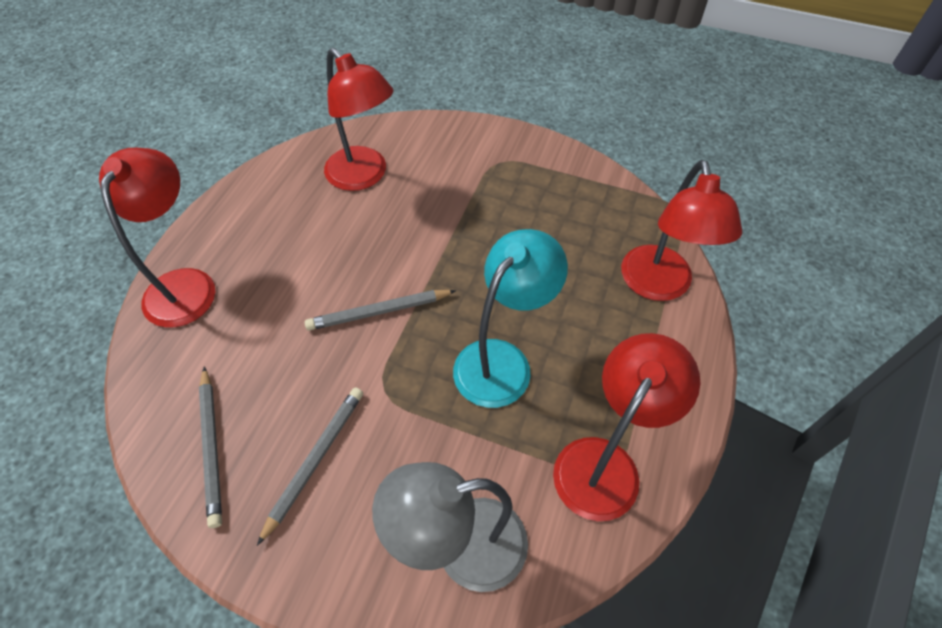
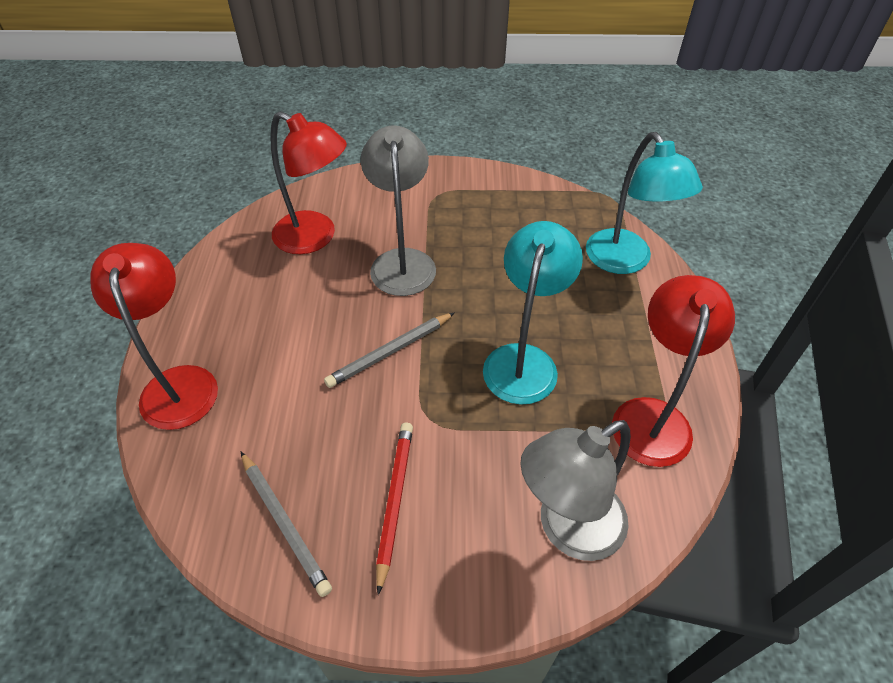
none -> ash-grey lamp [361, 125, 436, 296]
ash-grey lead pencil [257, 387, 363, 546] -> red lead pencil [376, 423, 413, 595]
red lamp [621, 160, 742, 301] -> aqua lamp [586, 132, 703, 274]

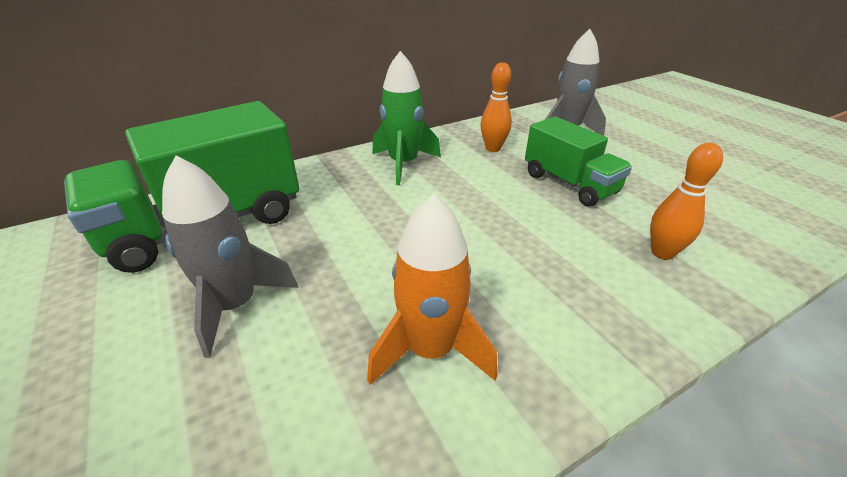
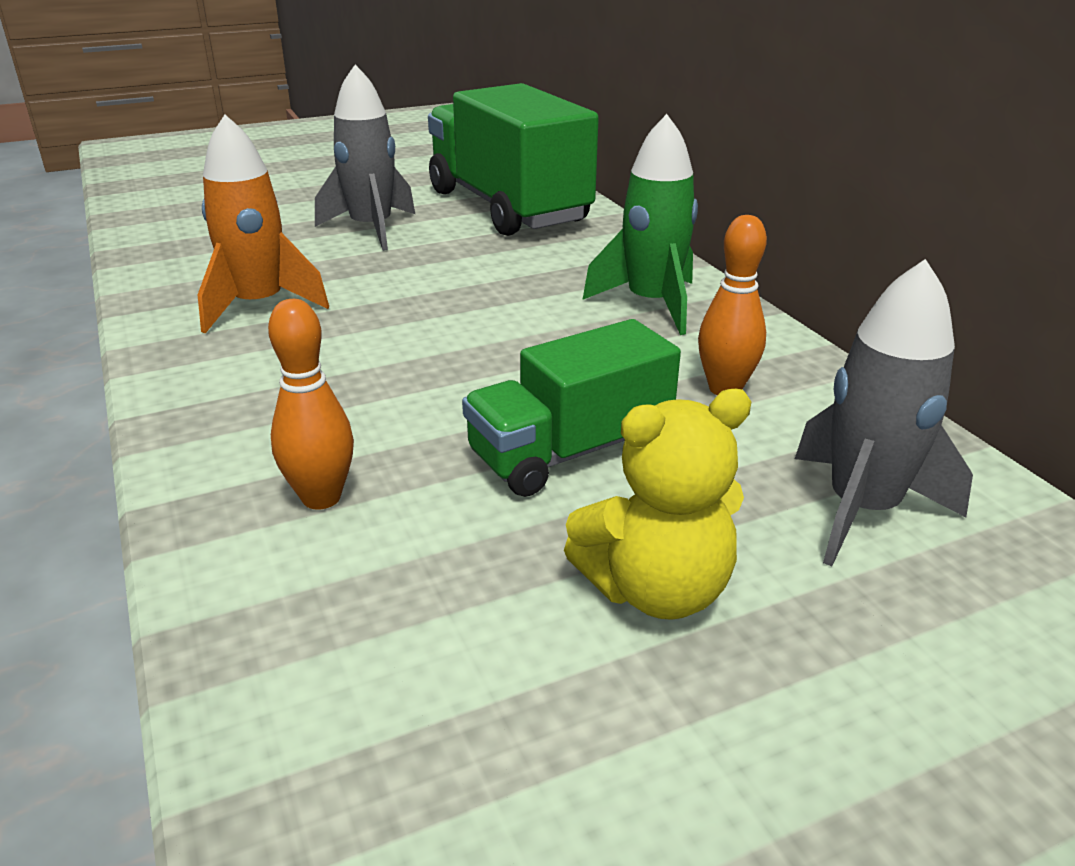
none -> golden teddy bear [564, 389, 751, 620]

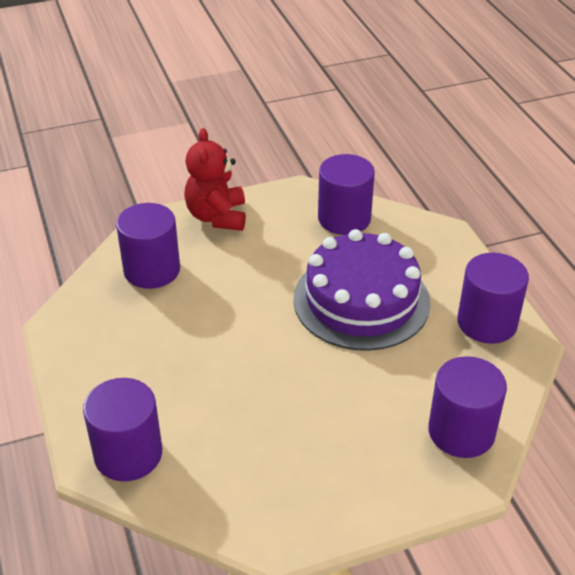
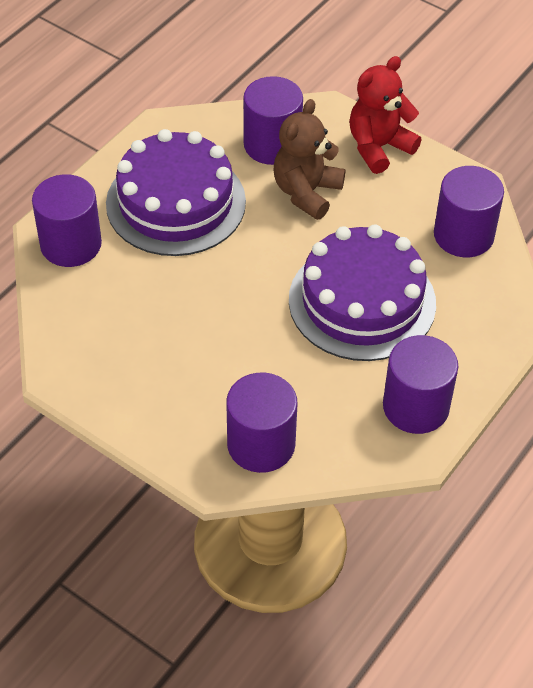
none -> purple gateau [106, 129, 246, 256]
none -> brown teddy bear [273, 99, 345, 220]

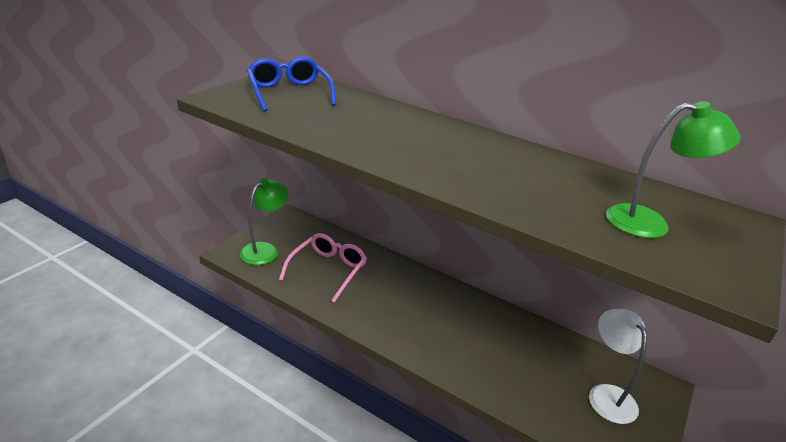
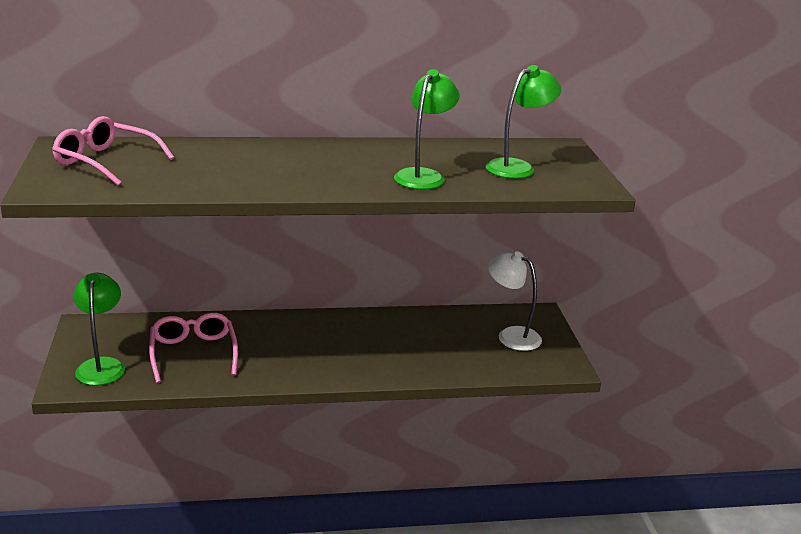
none -> emerald lamp [394, 69, 459, 190]
royal blue eyeglasses [247, 57, 336, 112] -> rose-pink eyeglasses [52, 116, 174, 186]

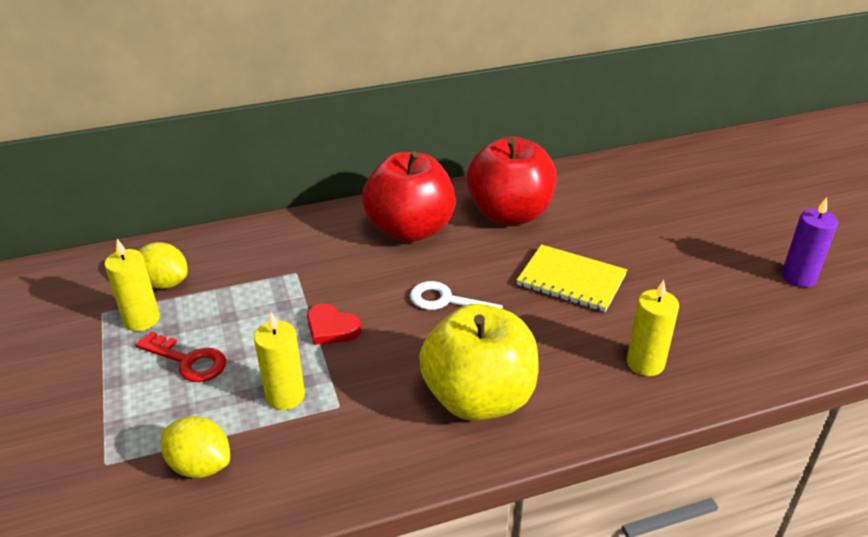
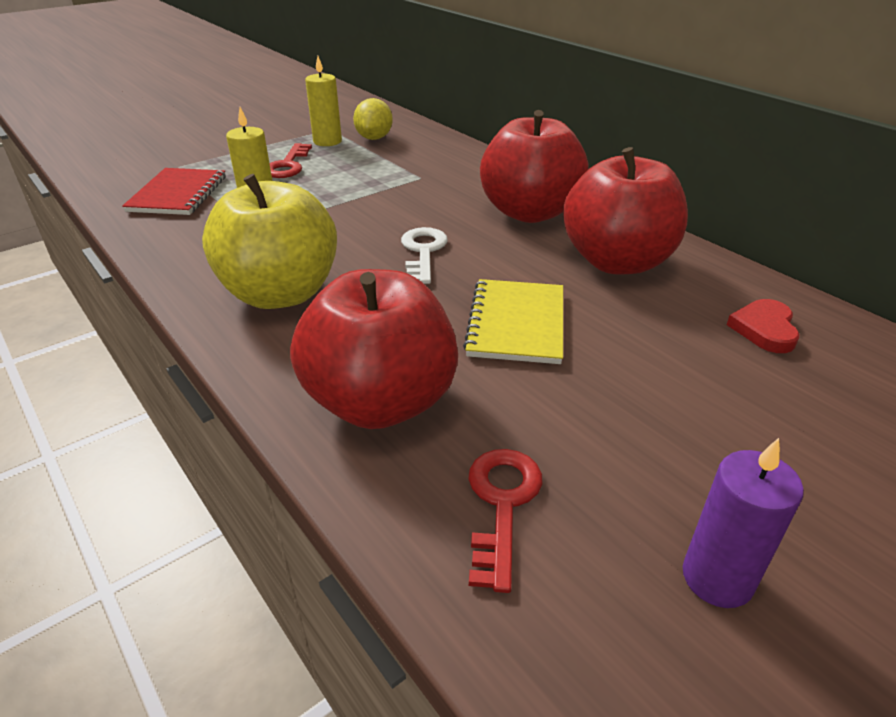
none -> red door key [468, 449, 542, 593]
red love heart [307, 303, 361, 345] -> red love heart [727, 299, 800, 353], shifted
golden lemon [161, 416, 230, 478] -> red exercise book [122, 168, 226, 215]
golden wax candle [627, 280, 679, 376] -> red toy apple [290, 269, 458, 429]

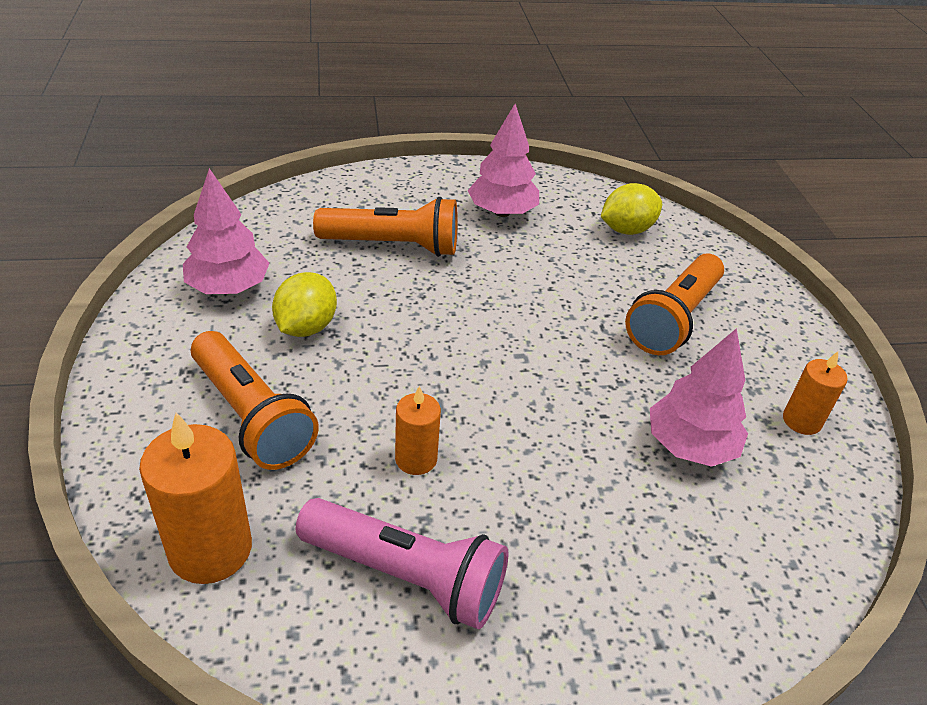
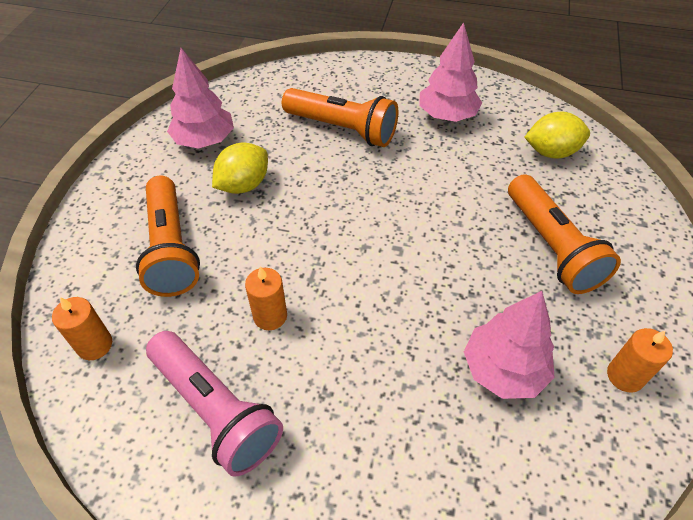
orange-coloured pocket torch [625, 253, 724, 355] -> orange-coloured pocket torch [508, 175, 621, 294], 75 degrees counterclockwise
orange-coloured wax candle [139, 412, 252, 584] -> orange-coloured wax candle [52, 297, 112, 360], x0.58

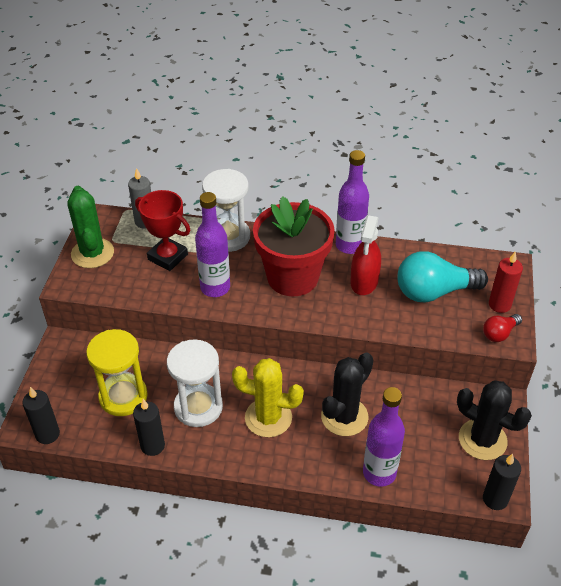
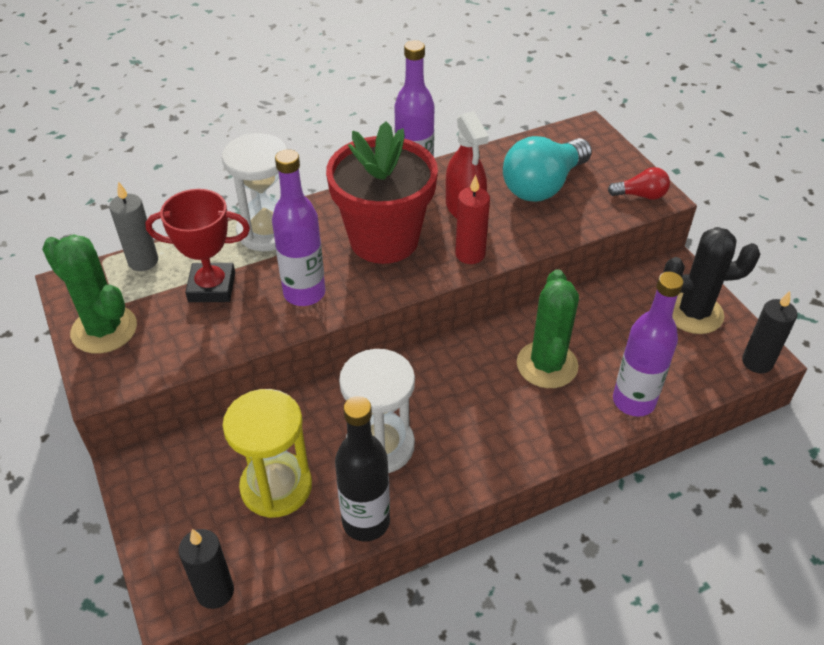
golden prickly plant [232, 358, 304, 437] -> none
red wax candle [489, 252, 523, 313] -> red wax candle [455, 175, 490, 264], shifted
jet-black wax candle [133, 399, 165, 456] -> jet-black drink bottle [335, 396, 390, 542]
jet-black prickly plant [321, 352, 373, 436] -> emerald prickly plant [517, 269, 579, 388]
red light bulb [483, 314, 522, 342] -> red light bulb [608, 167, 670, 200], 105 degrees counterclockwise

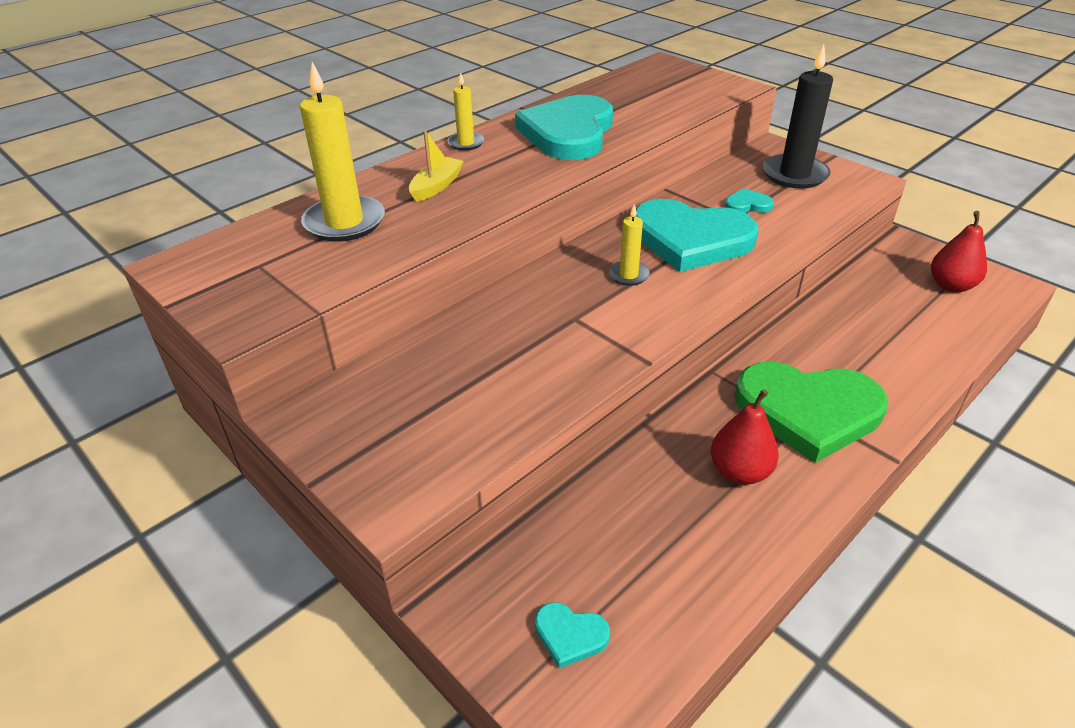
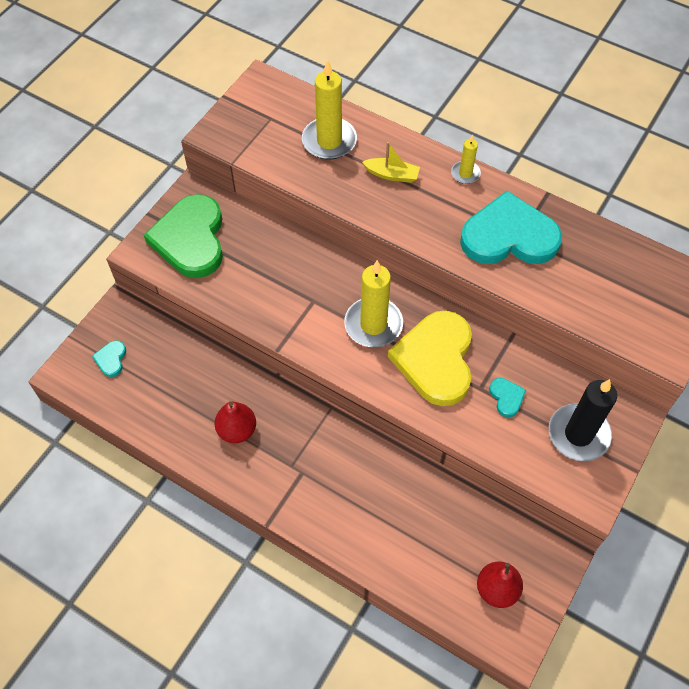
emerald love heart [734, 362, 888, 463] -> emerald love heart [144, 194, 223, 278], shifted
aqua love heart [635, 199, 759, 272] -> golden love heart [388, 310, 472, 406]
golden wax candle [608, 204, 650, 286] -> golden wax candle [344, 260, 403, 347], x1.91

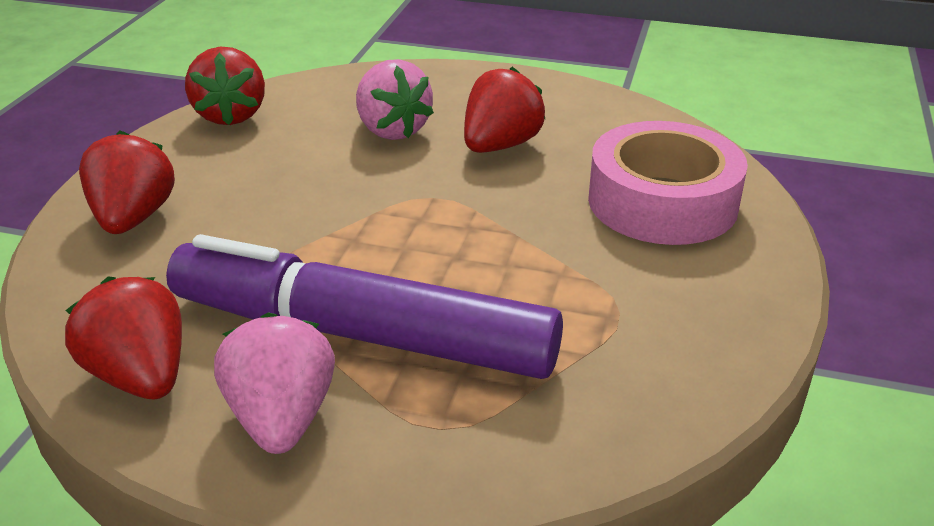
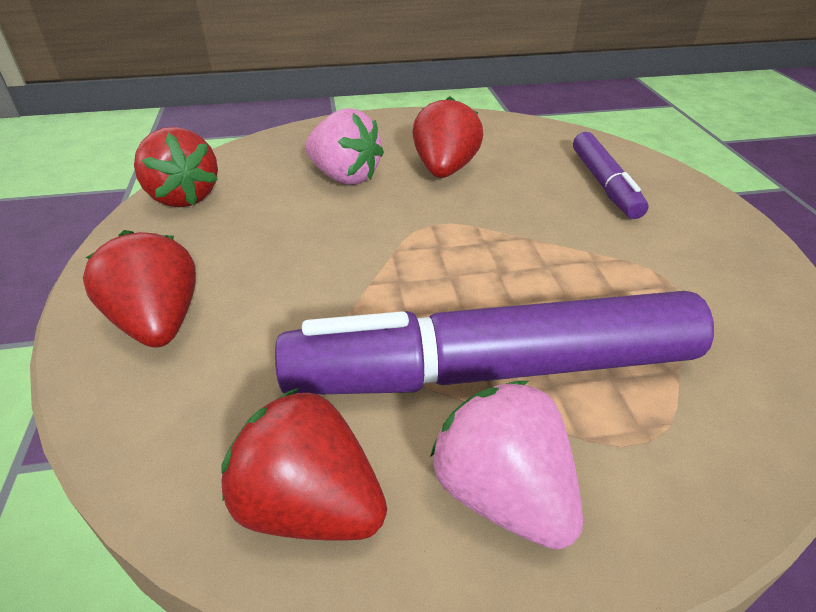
rose-pink sticky tape [588, 121, 748, 245] -> purple felt pen [573, 132, 648, 219]

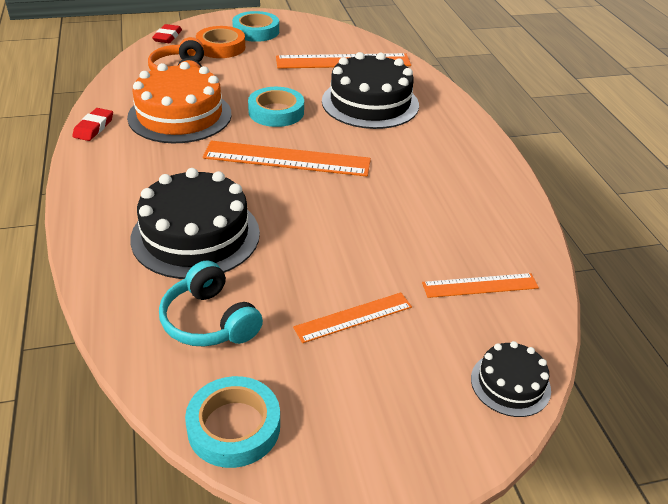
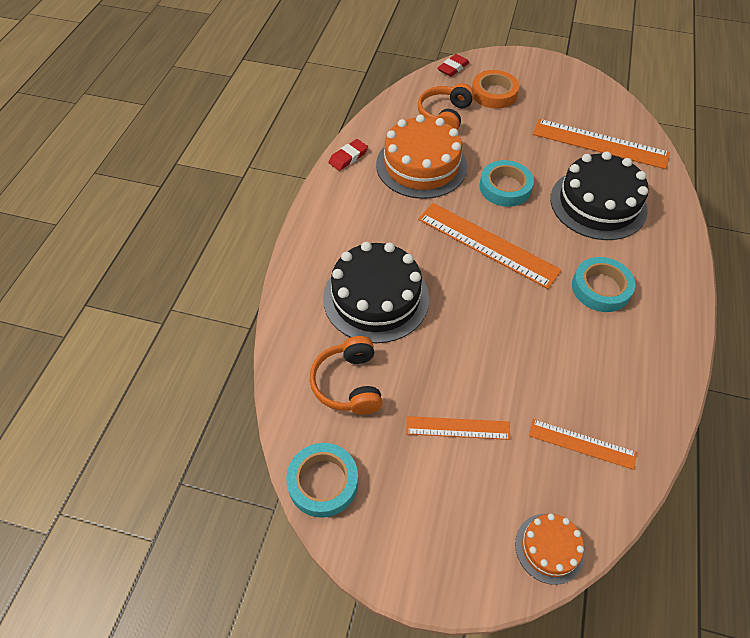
aqua sticky tape [232, 11, 279, 42] -> aqua sticky tape [572, 257, 635, 312], shifted
aqua over-ear headphones [159, 260, 263, 346] -> orange-coloured over-ear headphones [310, 336, 382, 415]
jet-black gateau [471, 341, 551, 417] -> orange-coloured gateau [515, 513, 585, 585]

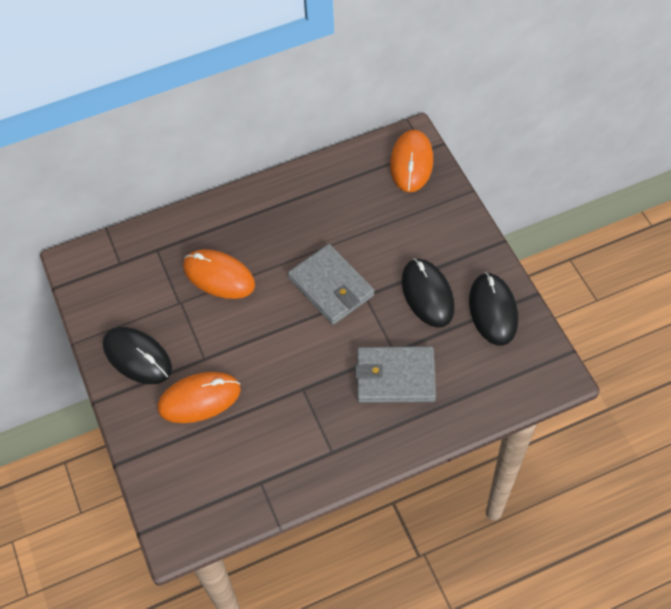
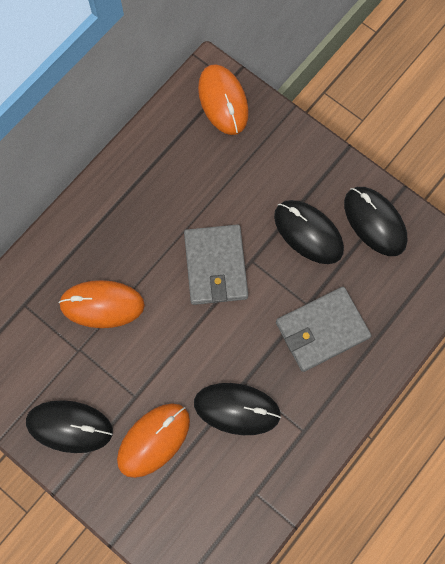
none -> jet-black PC mouse [194, 383, 281, 435]
ash-grey billfold [288, 244, 375, 325] -> ash-grey billfold [184, 224, 248, 305], 60 degrees clockwise

